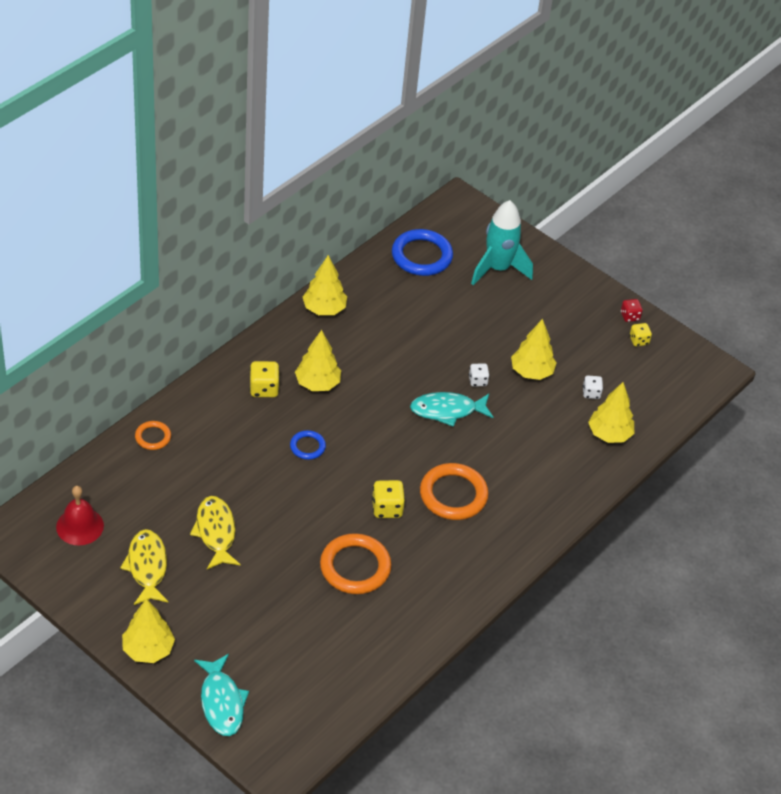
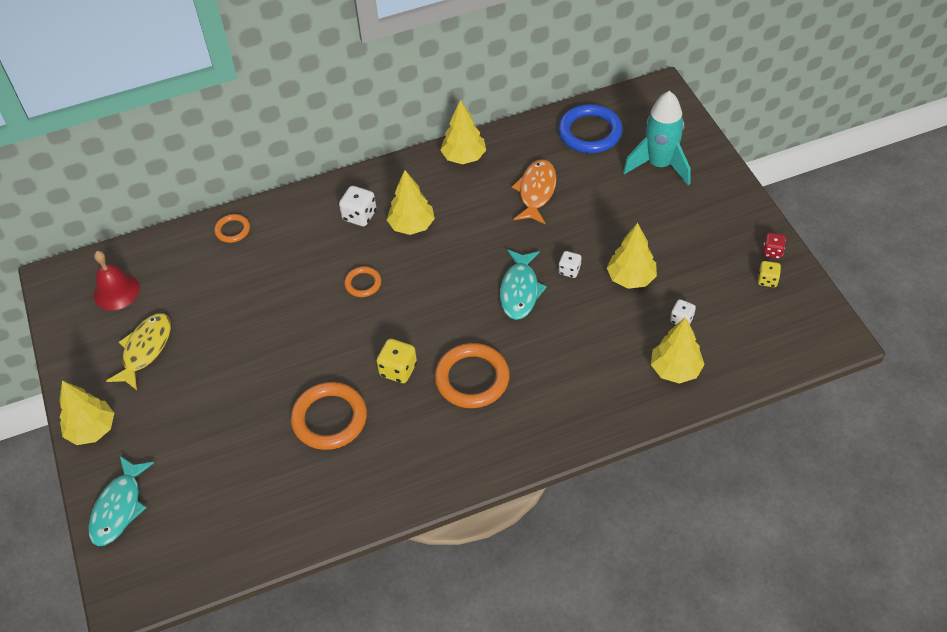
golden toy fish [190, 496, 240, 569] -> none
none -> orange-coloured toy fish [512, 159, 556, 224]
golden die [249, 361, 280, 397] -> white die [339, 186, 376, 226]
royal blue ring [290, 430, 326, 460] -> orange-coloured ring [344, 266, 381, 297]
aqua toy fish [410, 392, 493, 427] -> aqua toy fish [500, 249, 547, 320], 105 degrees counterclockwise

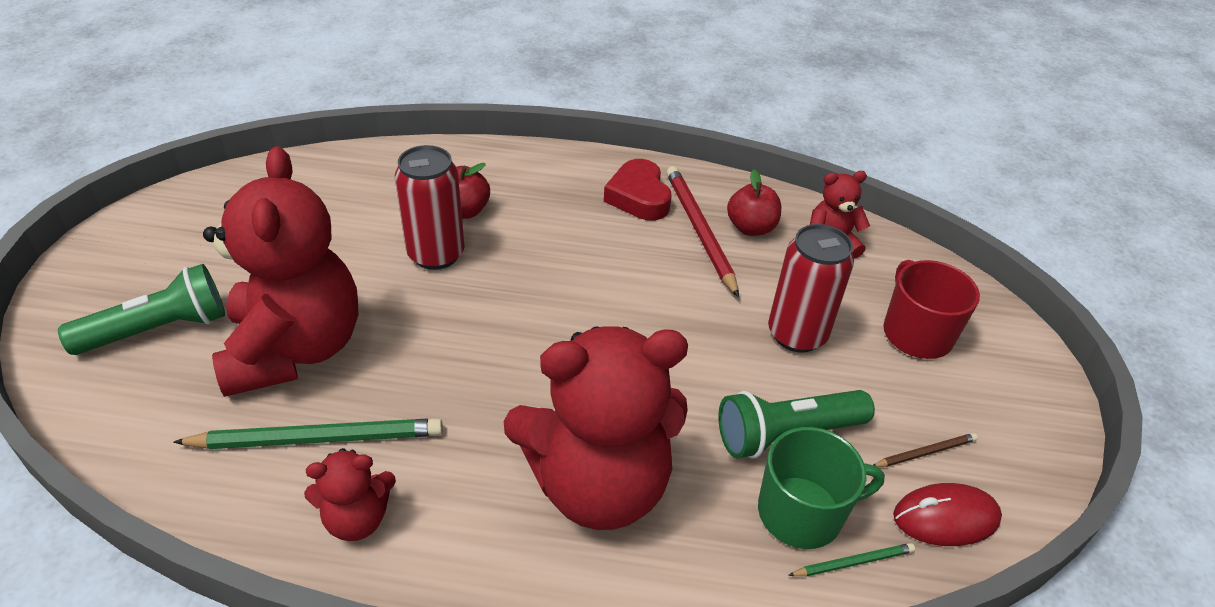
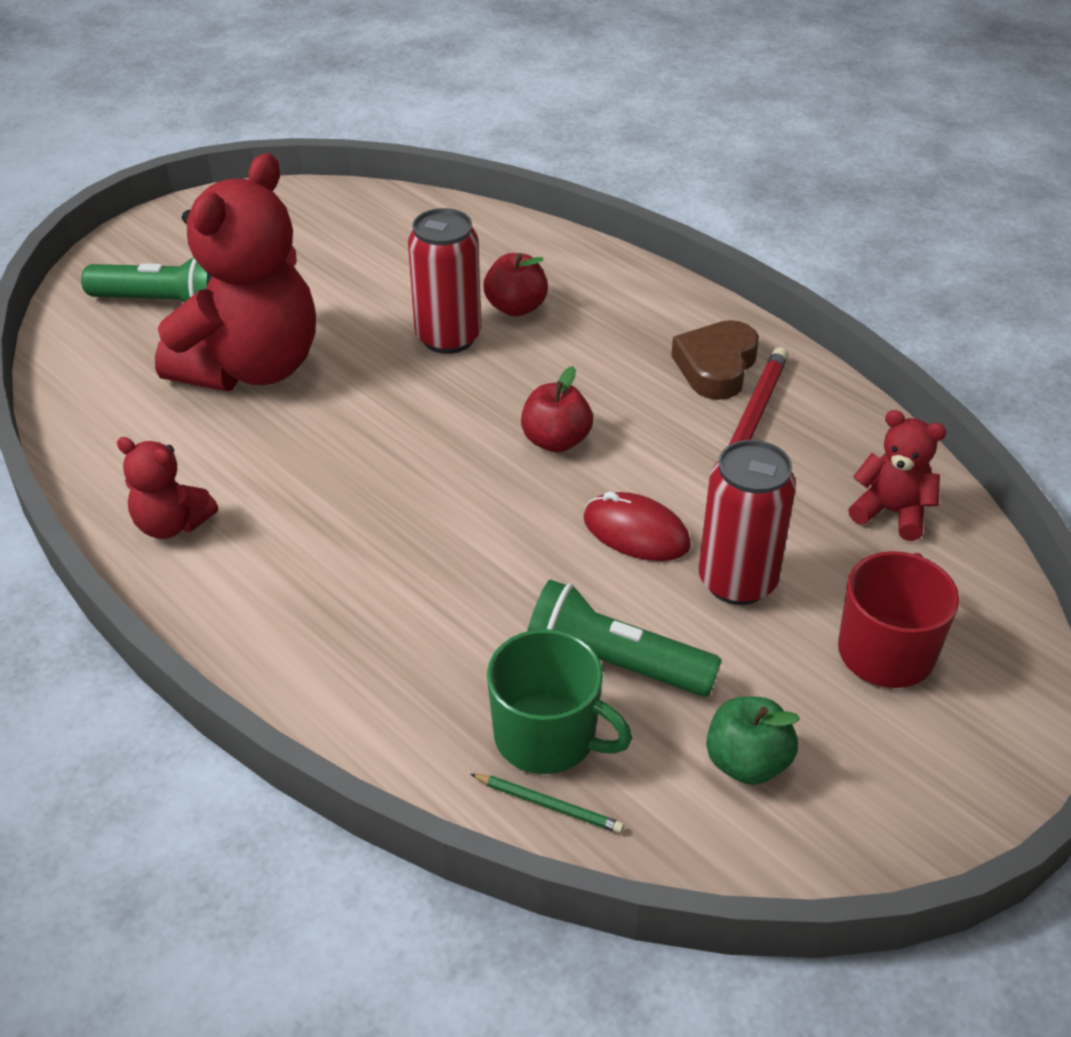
emerald lead pencil [173, 418, 443, 449] -> none
red teddy bear [504, 326, 688, 530] -> none
red toy apple [727, 169, 781, 236] -> red toy apple [521, 366, 593, 453], shifted
red PC mouse [893, 483, 1002, 546] -> red PC mouse [583, 492, 691, 561], shifted
brown lead pencil [874, 433, 978, 467] -> emerald toy apple [706, 697, 800, 785]
red love heart [604, 159, 672, 220] -> brown love heart [671, 320, 759, 400]

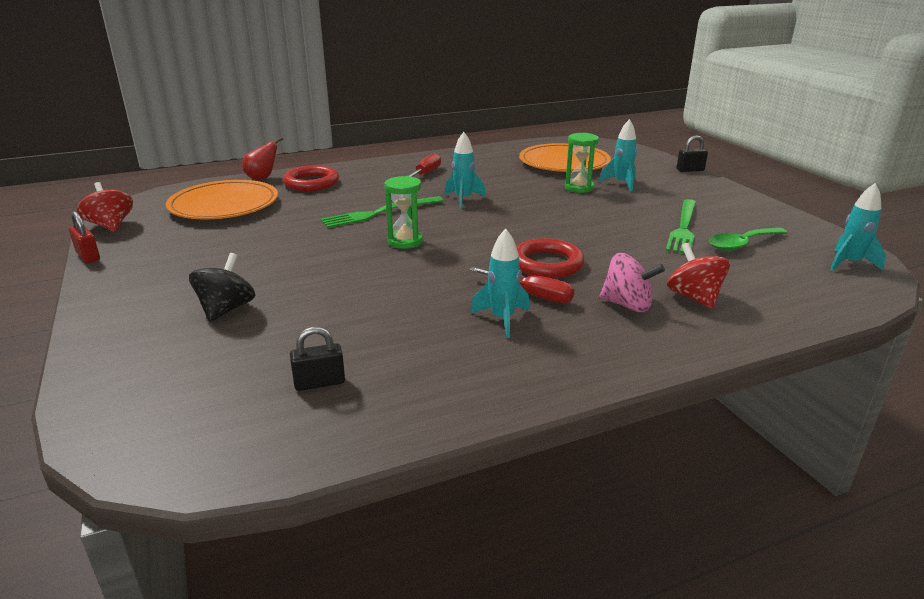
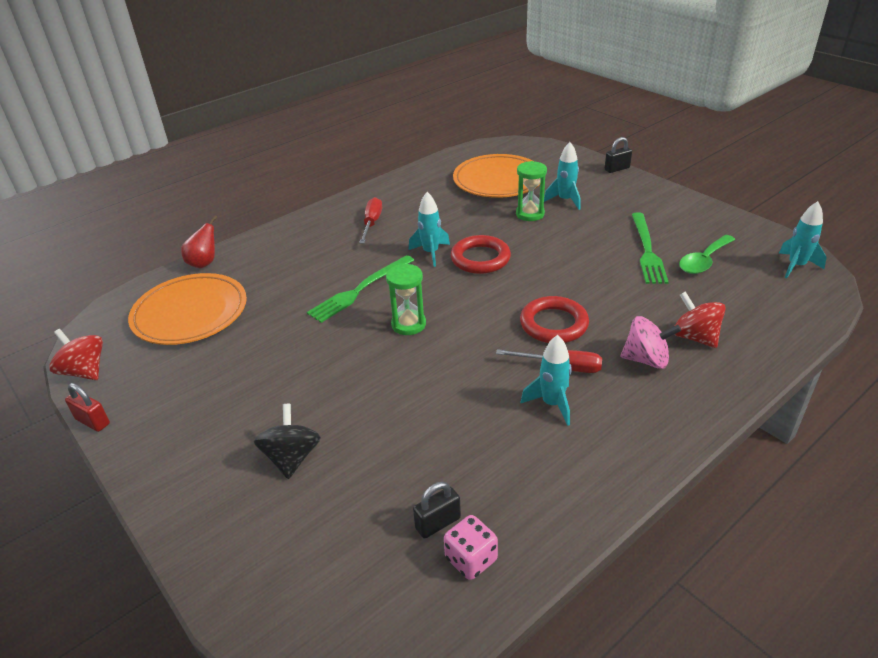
none -> rose-pink die [444, 515, 498, 580]
red ring [283, 165, 339, 191] -> red ring [451, 235, 511, 274], shifted

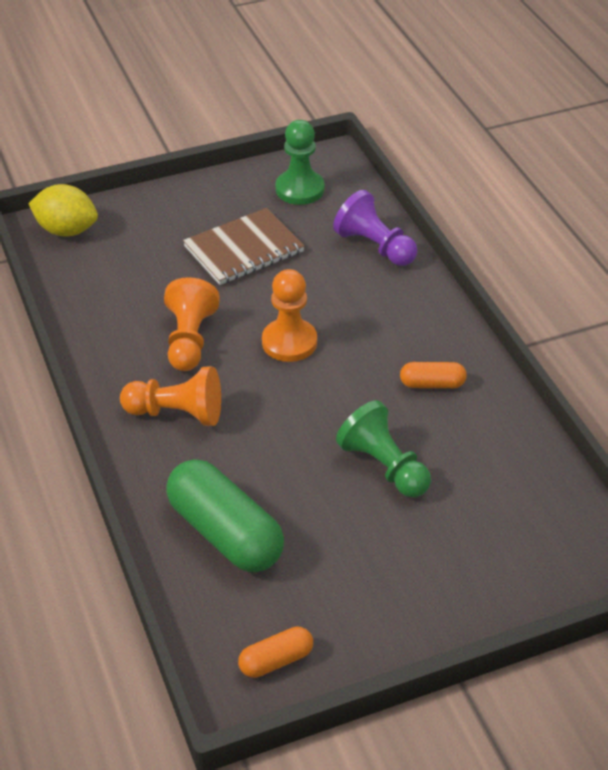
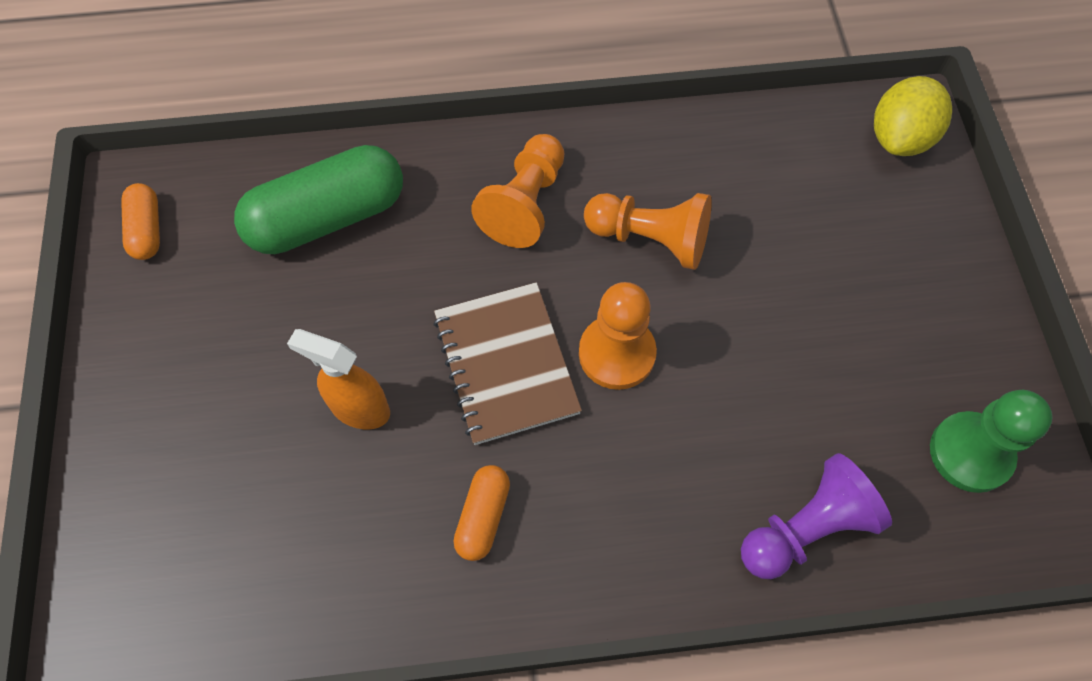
brown exercise book [183, 208, 305, 285] -> brown exercise book [433, 282, 582, 445], shifted
emerald chess pawn [336, 400, 431, 497] -> orange-coloured sprayer [287, 329, 390, 429]

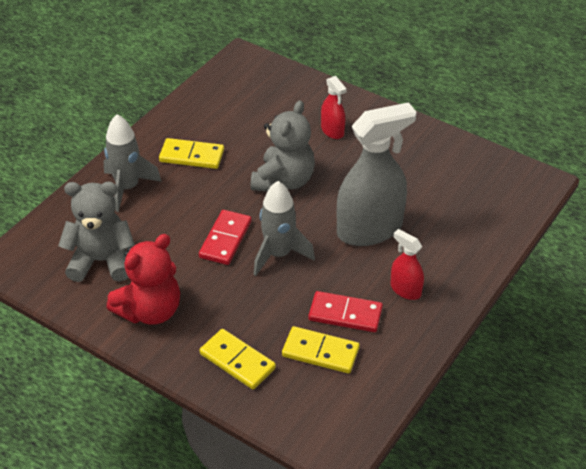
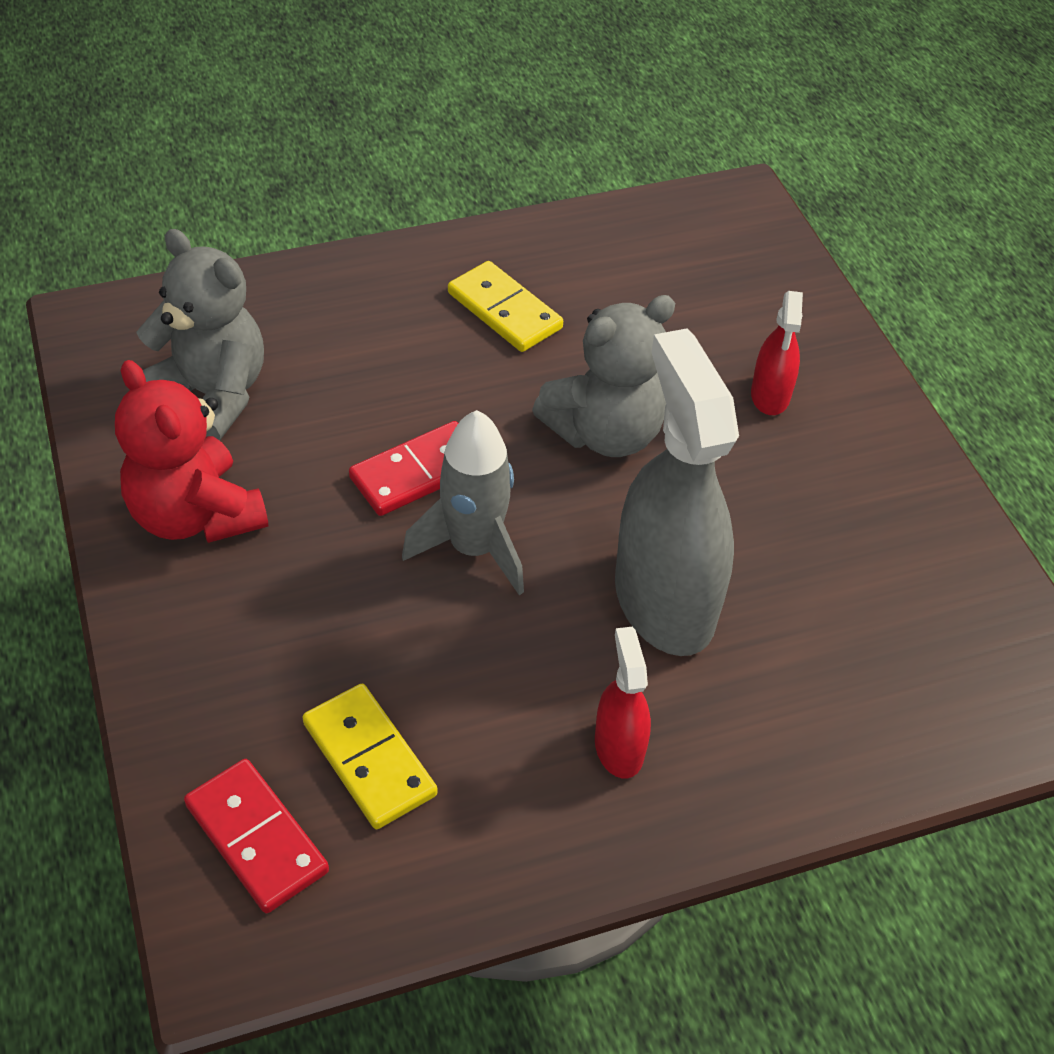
ash-grey rocket [104, 114, 162, 212] -> none
golden domino piece [200, 329, 276, 389] -> none
red domino piece [308, 291, 383, 332] -> red domino piece [184, 759, 329, 913], shifted
red teddy bear [106, 234, 180, 325] -> red teddy bear [115, 360, 268, 543], 60 degrees clockwise
ash-grey sprayer [337, 102, 417, 246] -> ash-grey sprayer [615, 328, 739, 656], 120 degrees counterclockwise

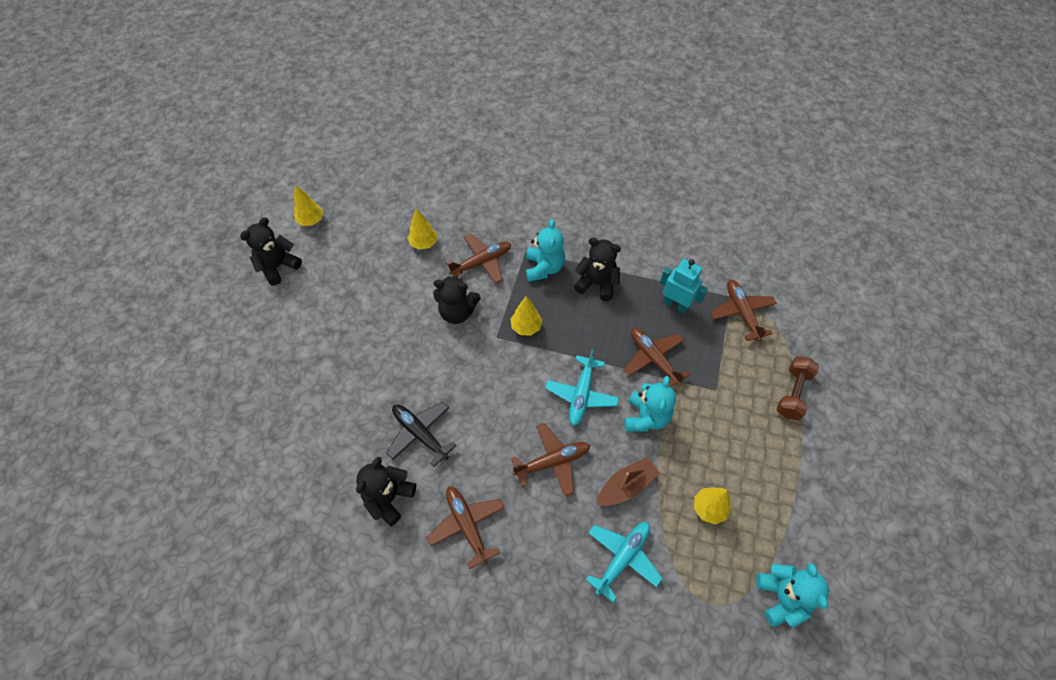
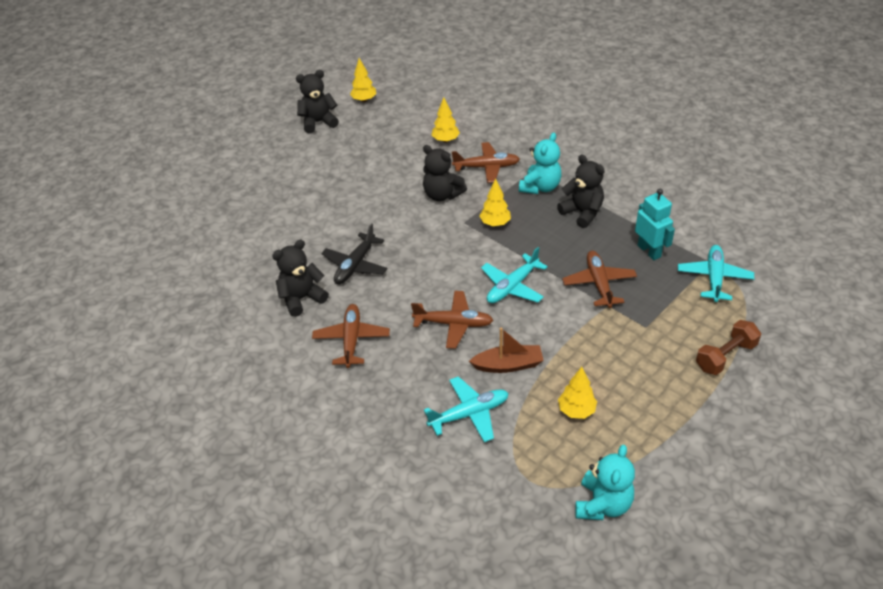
aqua teddy bear [625, 376, 676, 432] -> none
brown aeroplane [710, 280, 777, 341] -> aqua aeroplane [678, 245, 754, 302]
jet-black aeroplane [386, 402, 457, 467] -> jet-black aeroplane [321, 223, 388, 284], 135 degrees counterclockwise

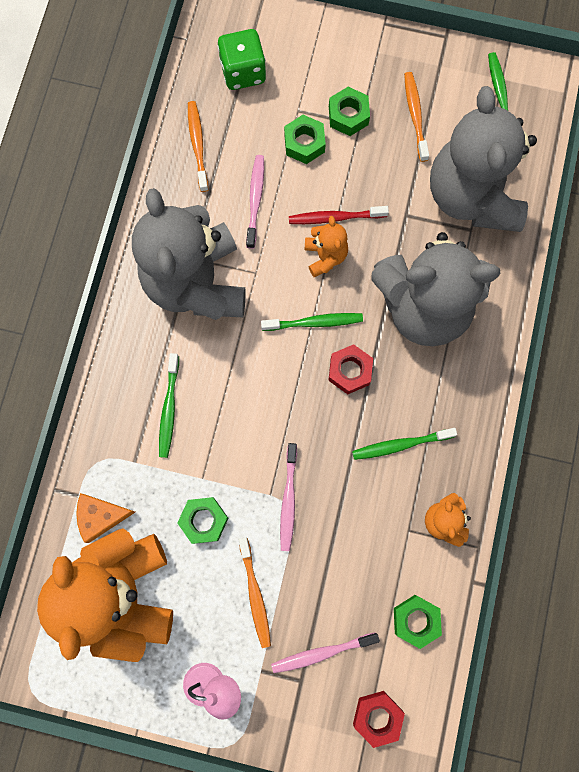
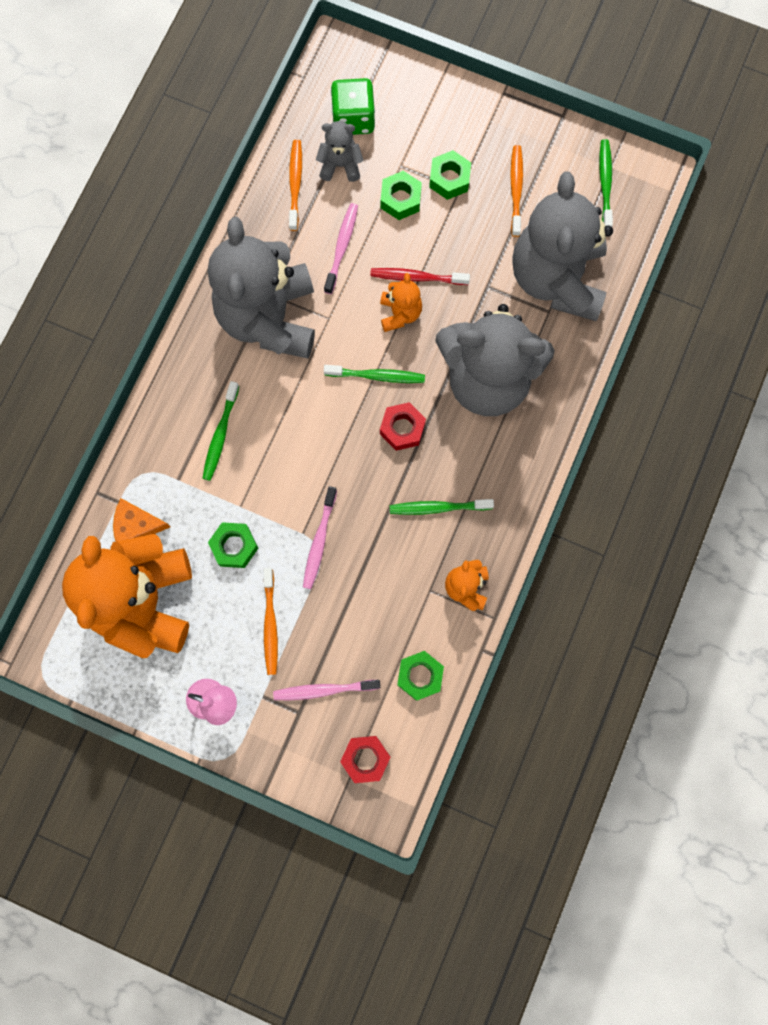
none -> ash-grey teddy bear [316, 121, 363, 182]

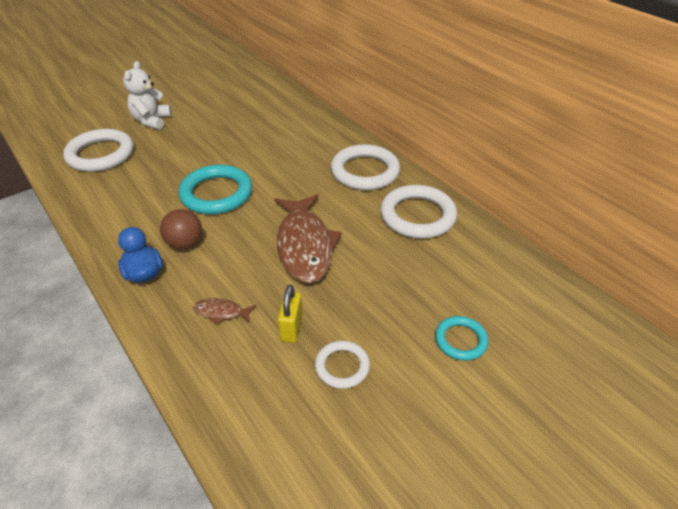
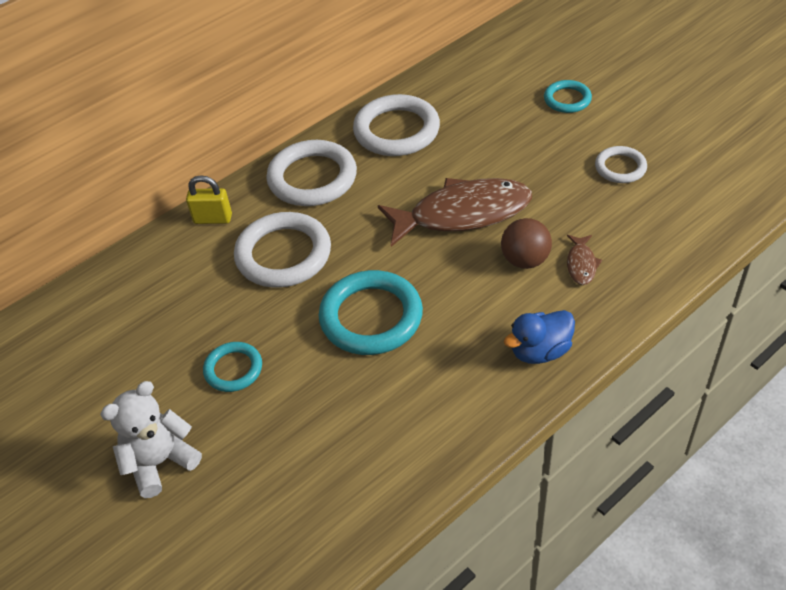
none -> aqua ring [203, 342, 262, 392]
white ring [63, 129, 133, 172] -> white ring [234, 212, 331, 288], shifted
brown ball [160, 209, 202, 250] -> brown ball [501, 218, 552, 269], shifted
golden lock [278, 285, 303, 343] -> golden lock [186, 175, 232, 224], shifted
white teddy bear [123, 61, 172, 130] -> white teddy bear [100, 381, 202, 498], 135 degrees clockwise

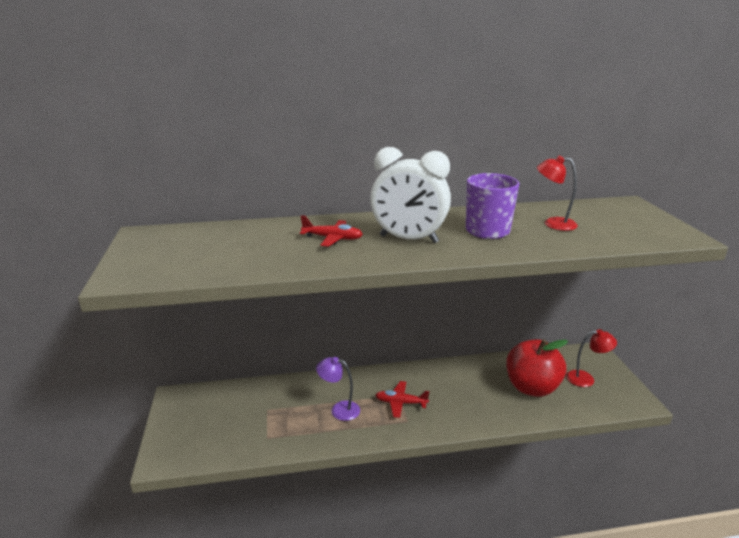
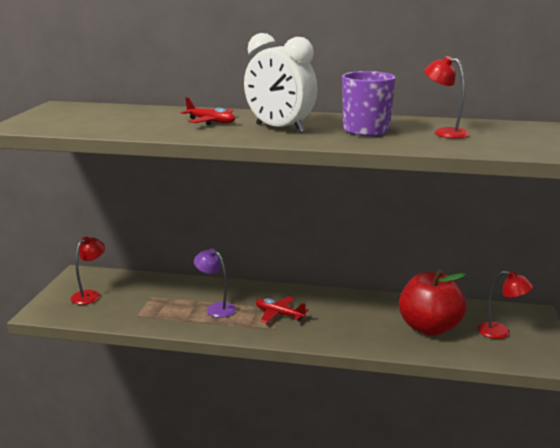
none -> red lamp [71, 236, 105, 305]

